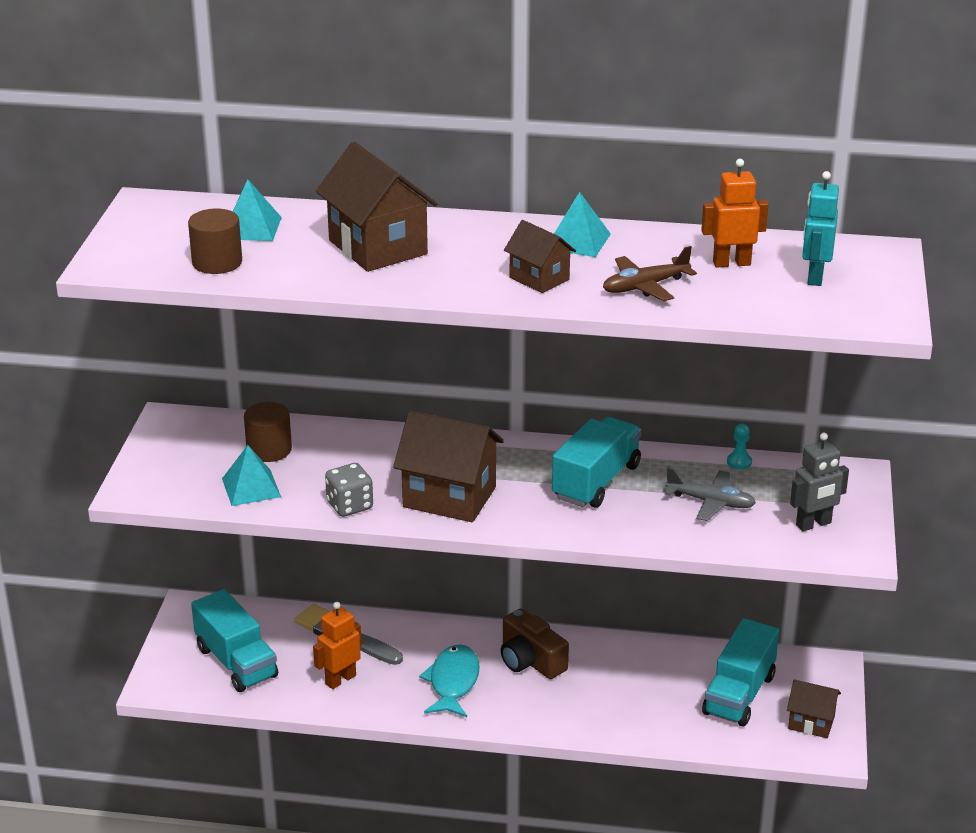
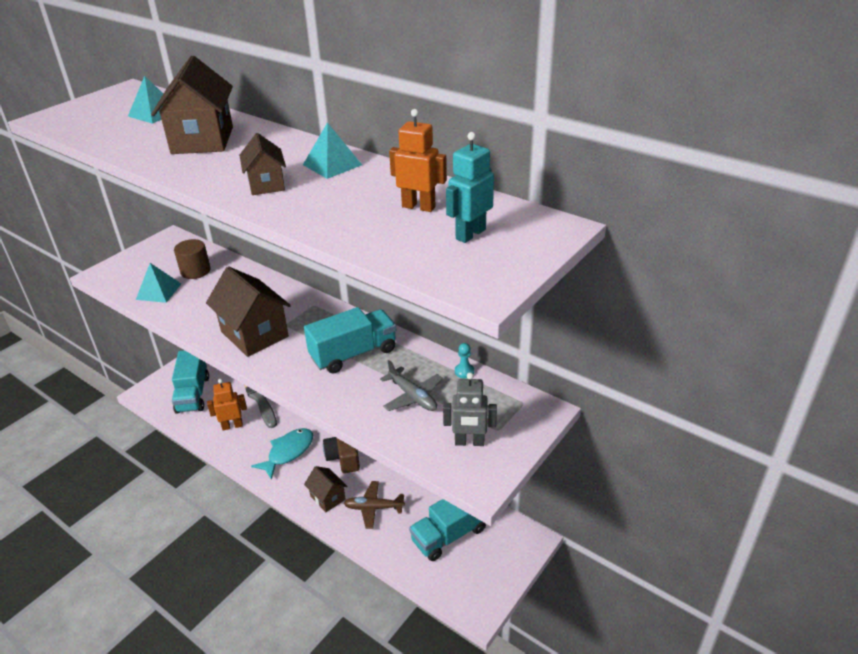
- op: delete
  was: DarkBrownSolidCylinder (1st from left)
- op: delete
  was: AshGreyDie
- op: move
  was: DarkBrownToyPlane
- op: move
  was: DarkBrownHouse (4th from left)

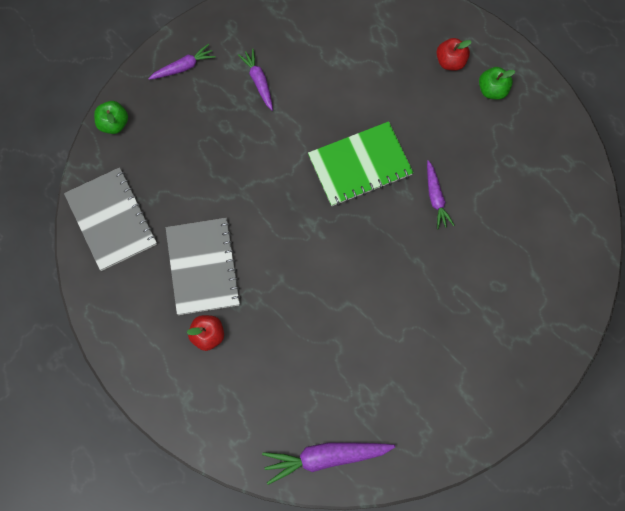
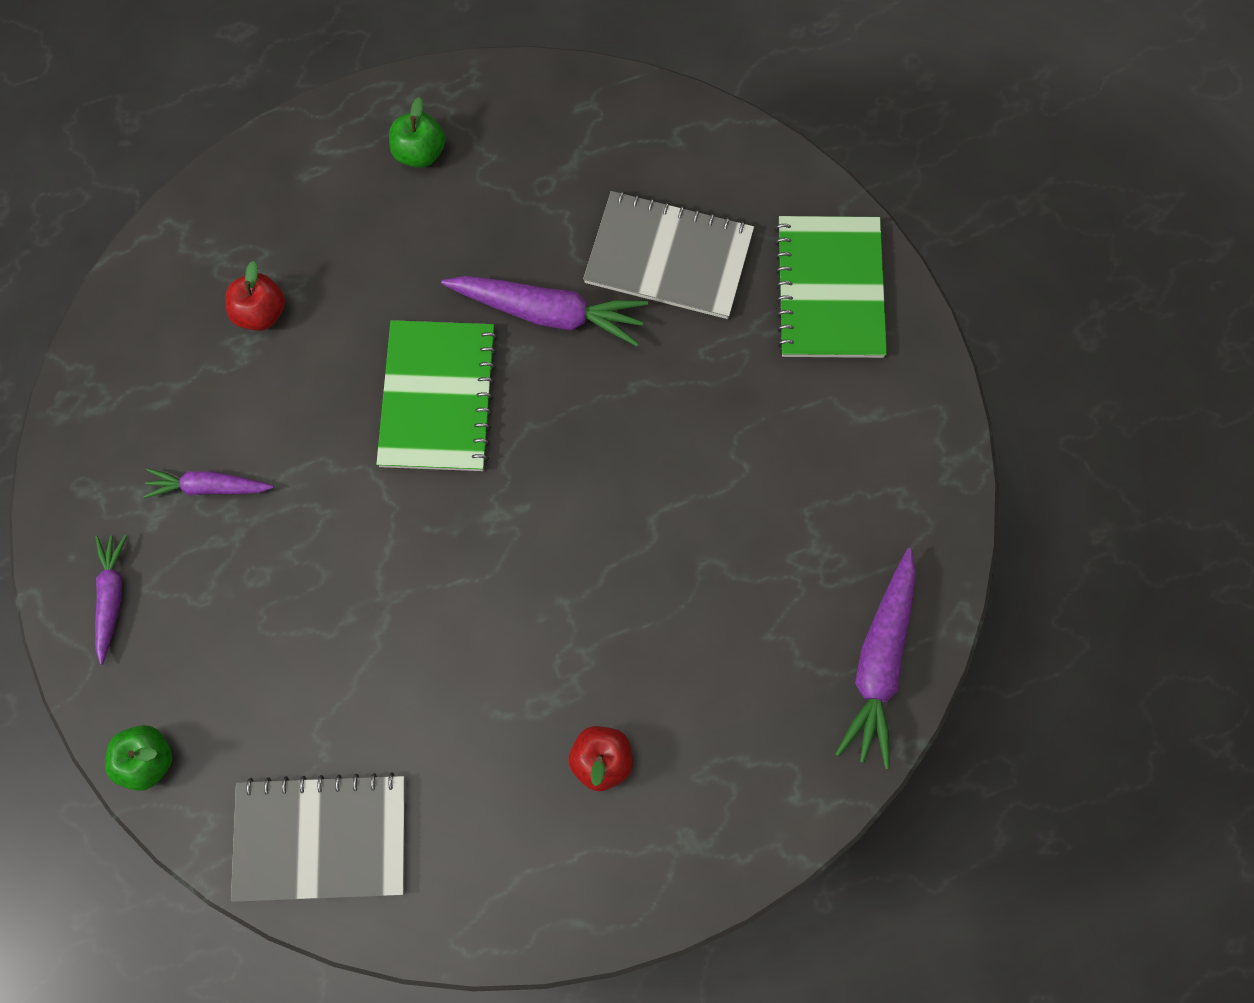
- op: move
  was: AshGreyExerciseBook (2nd from left)
- op: resize
  was: RoyalPurpleCarrot (4th from left in the first image)
  ratio: 1.67
- op: move
  was: RedToyApple (2nd from left in the first image)
  now: RedToyApple (1st from left)
- op: insert
  now: EmeraldExerciseBook (2nd from left)

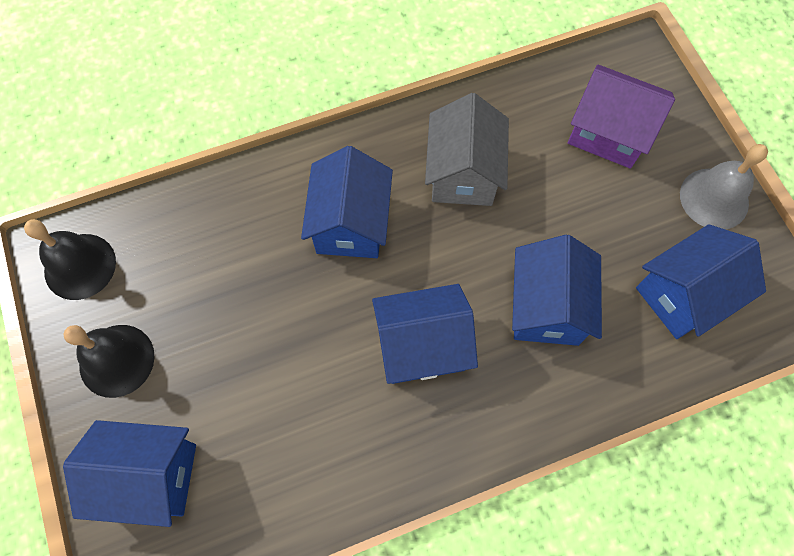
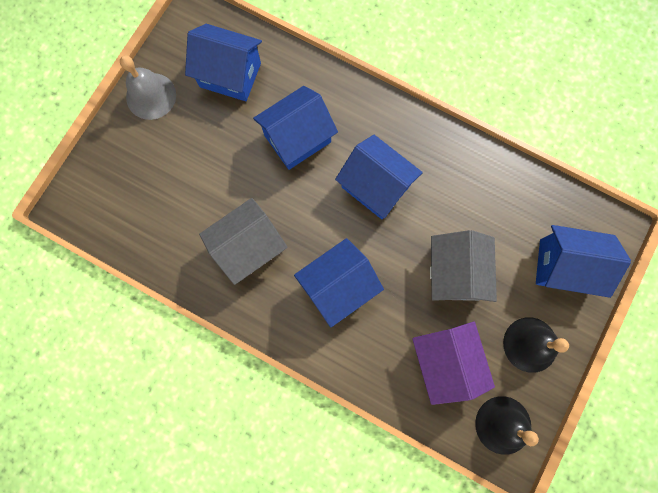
- op: rotate
  was: CobaltHouse (1st from left in the first image)
  clockwise: -45
- op: move
  was: RoyalPurpleHouse
- op: insert
  now: AshGreyHouse (2nd from left)

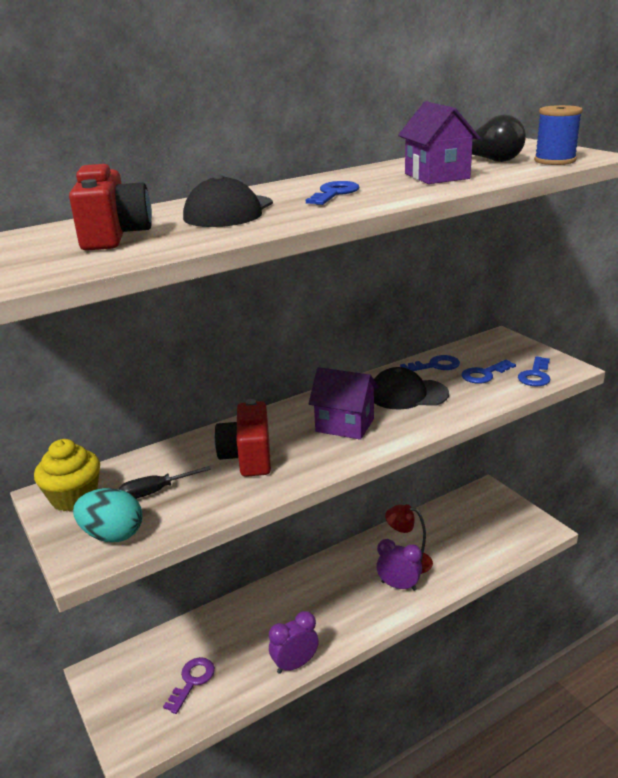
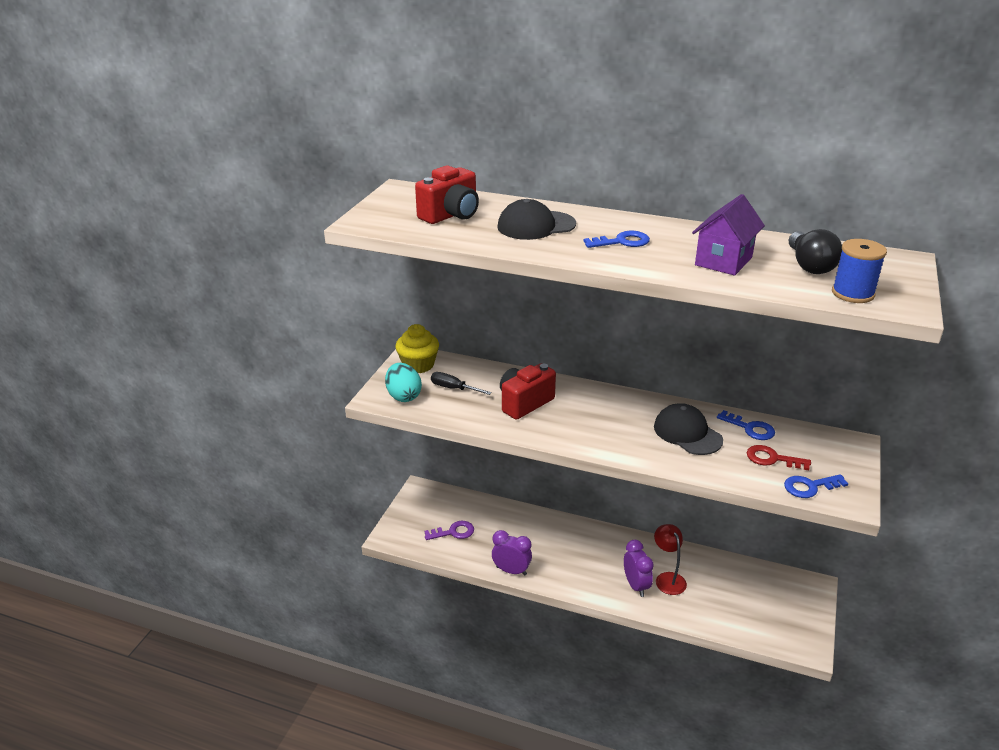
- op: delete
  was: RoyalPurpleHouse (1st from left)
- op: recolor
  was: CobaltLatchkey (3rd from left)
  now: RedLatchkey

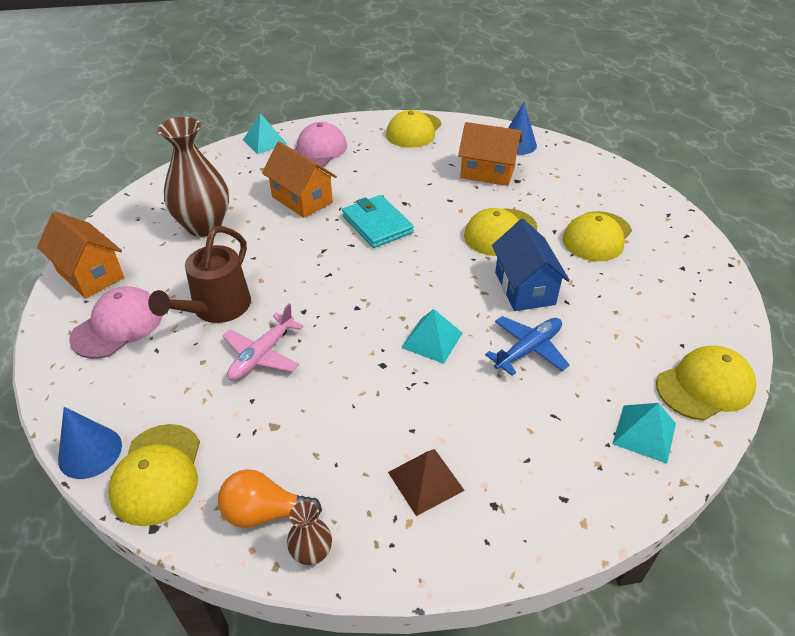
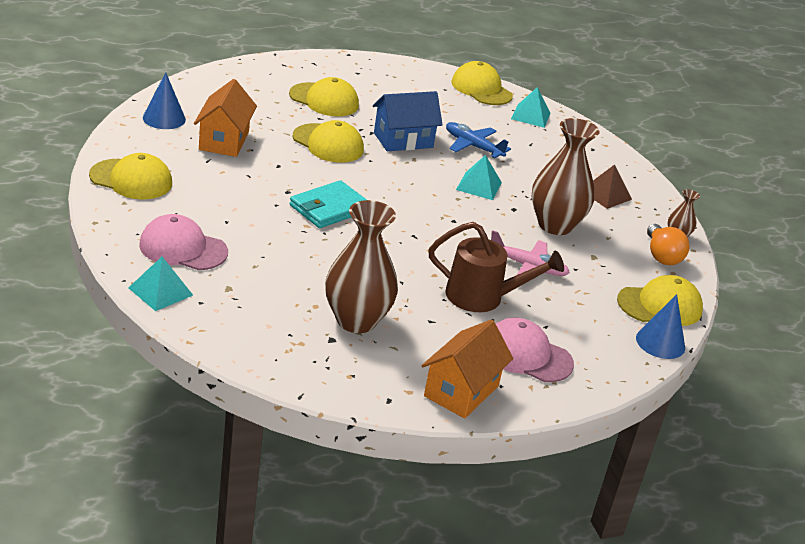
- op: delete
  was: OrangeColouredHouse (2nd from left)
- op: insert
  now: DarkBrownVase (2nd from left)

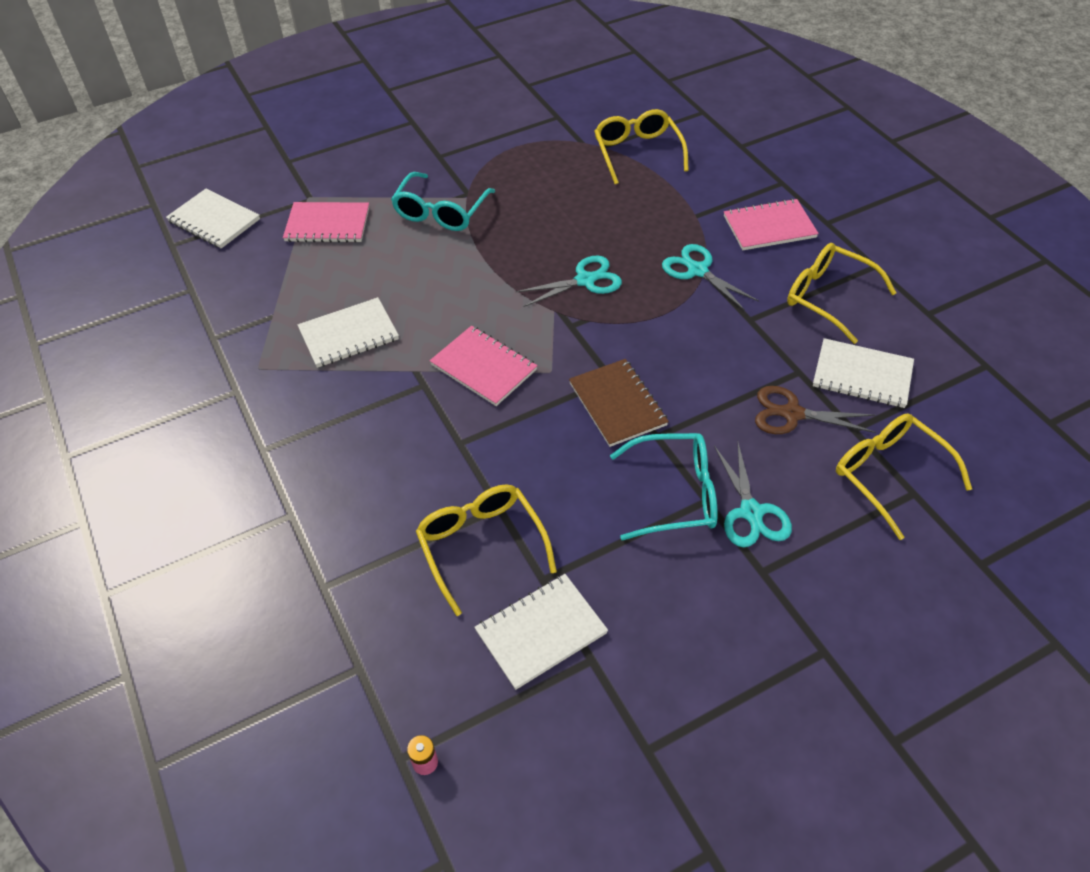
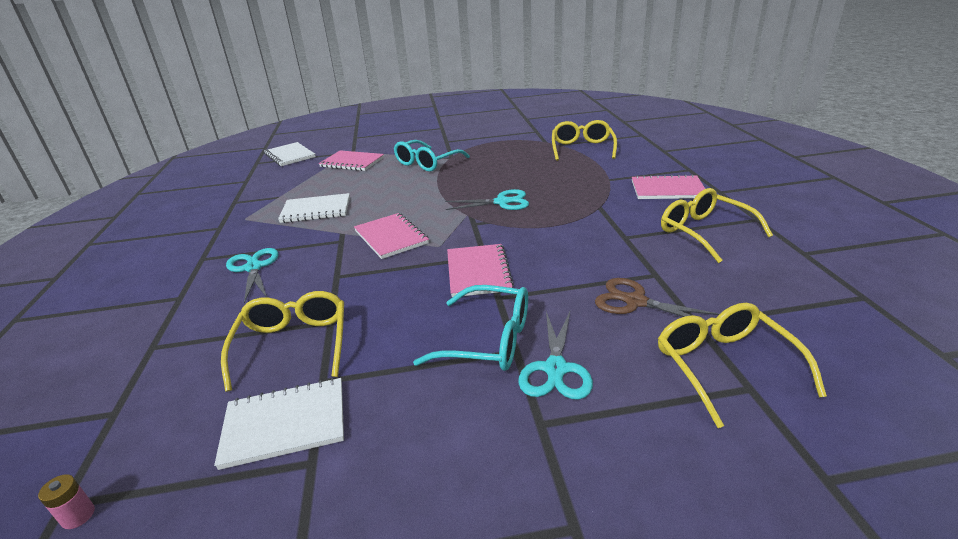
- op: recolor
  was: DarkBrownExerciseBook
  now: RosePinkExerciseBook (3rd from left)
- op: move
  was: TurquoiseScissors (2nd from left in the first image)
  now: TurquoiseScissors (1st from left)
- op: delete
  was: PureWhiteExerciseBook (4th from left)

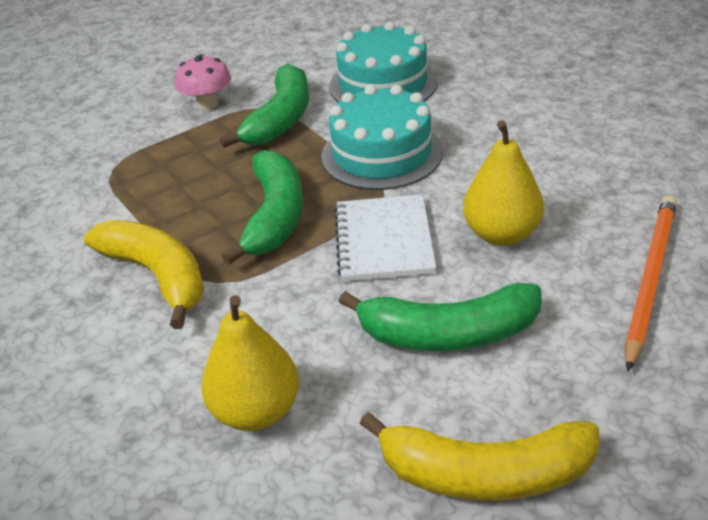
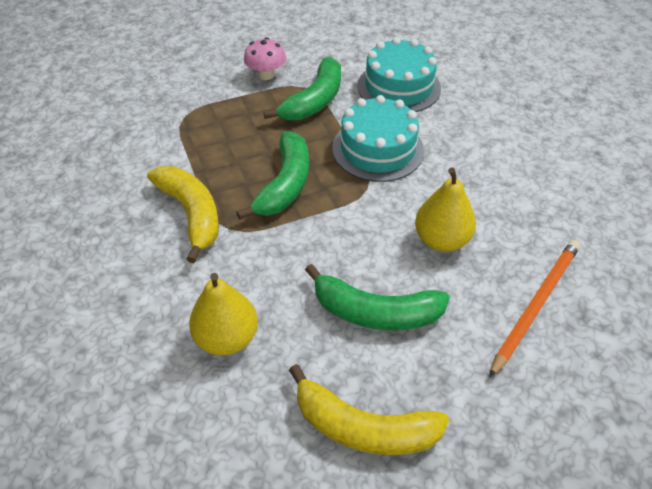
- op: delete
  was: PureWhiteExerciseBook

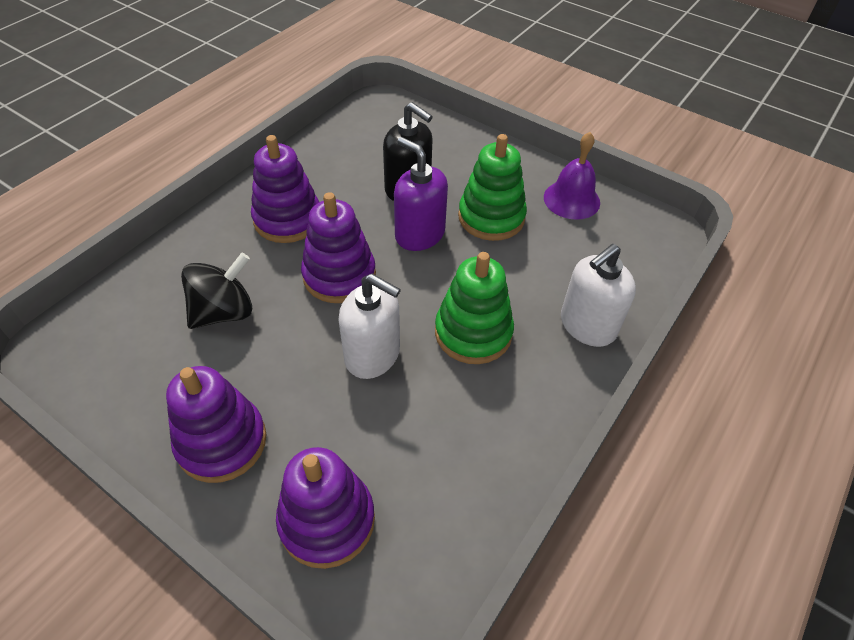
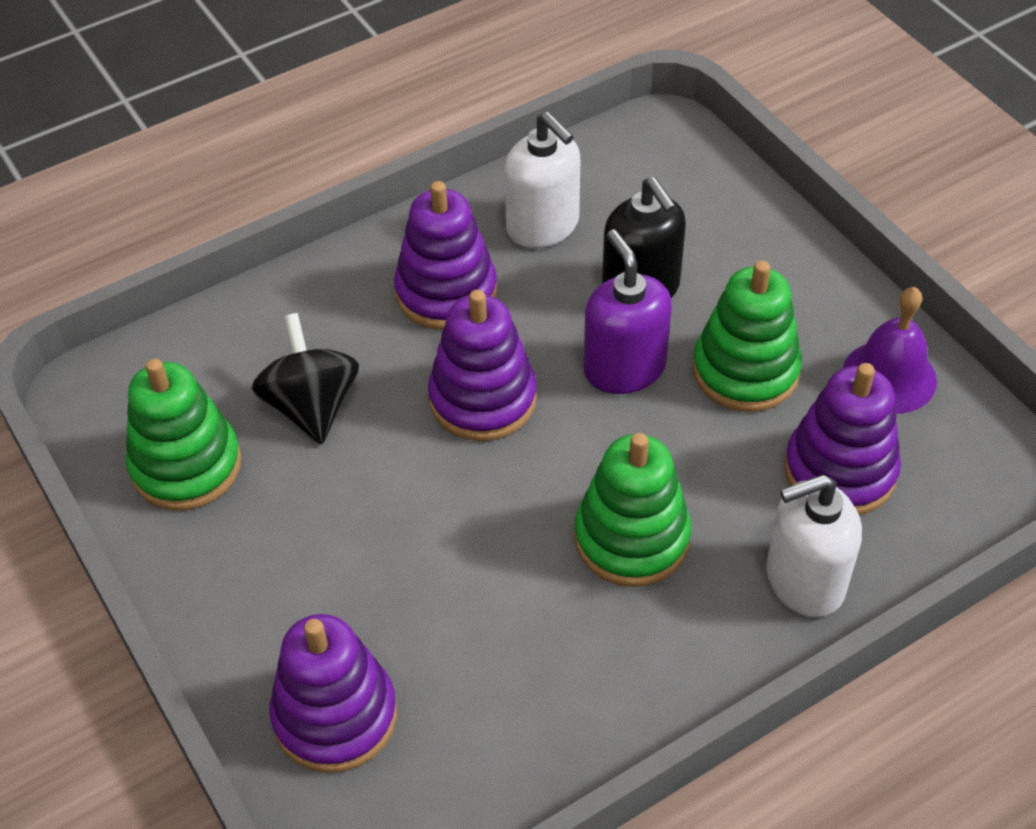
- op: move
  was: RoyalPurpleRingStacker (1st from left in the first image)
  now: RoyalPurpleRingStacker (4th from left)
- op: rotate
  was: BlackSpinningTop
  clockwise: -90
- op: move
  was: PureWhiteSoapPump (1st from left)
- op: insert
  now: EmeraldRingStacker (1st from left)

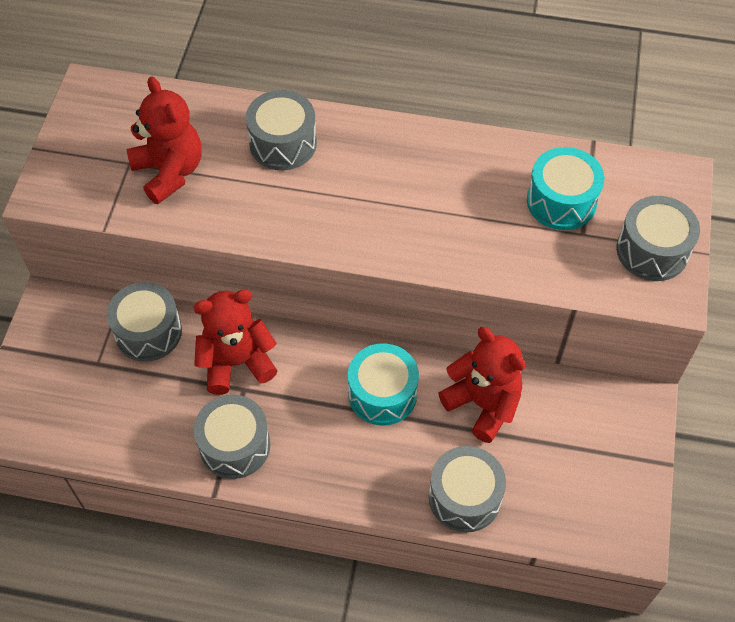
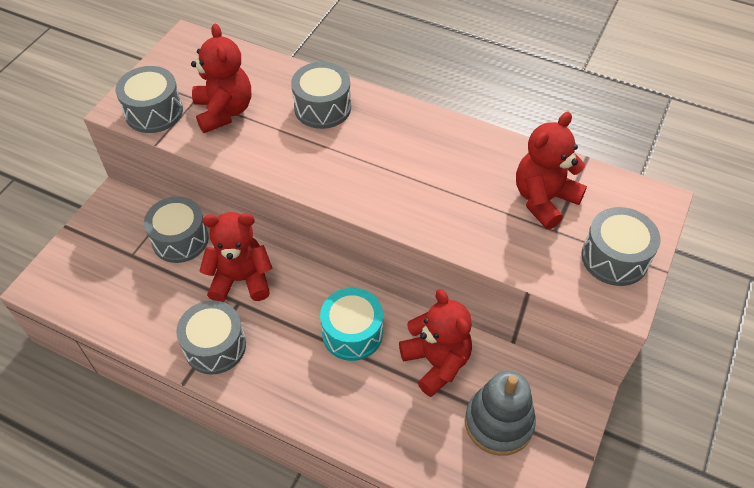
- op: move
  was: AshGreyToyDrum (4th from left in the first image)
  now: AshGreyToyDrum (1st from left)
- op: replace
  was: TurquoiseToyDrum (2nd from left)
  now: RedTeddy (4th from left)
- op: insert
  now: AshGreyRingStacker

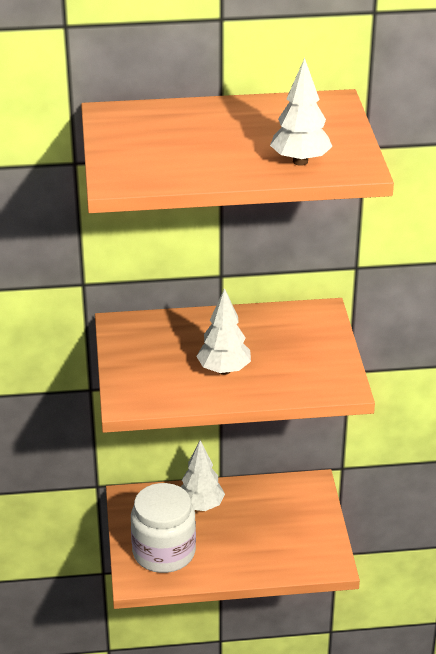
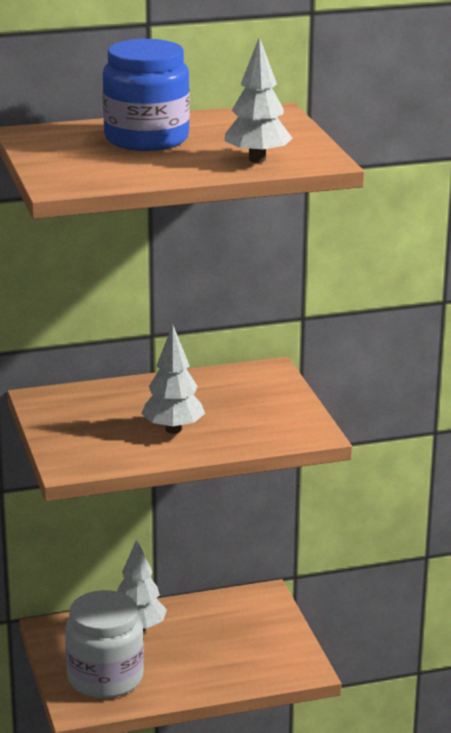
- op: insert
  now: CobaltJamJar

